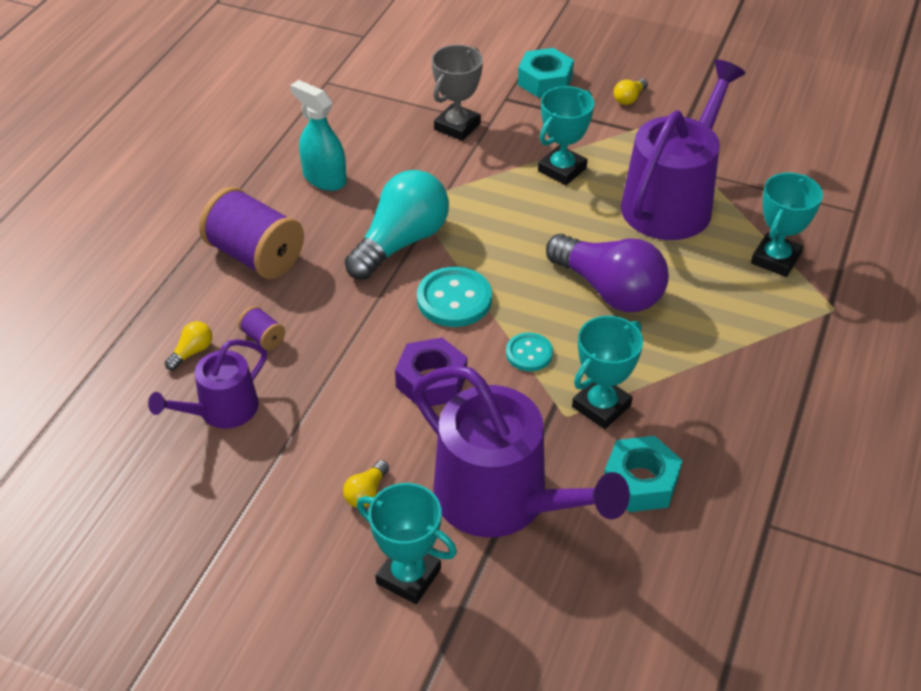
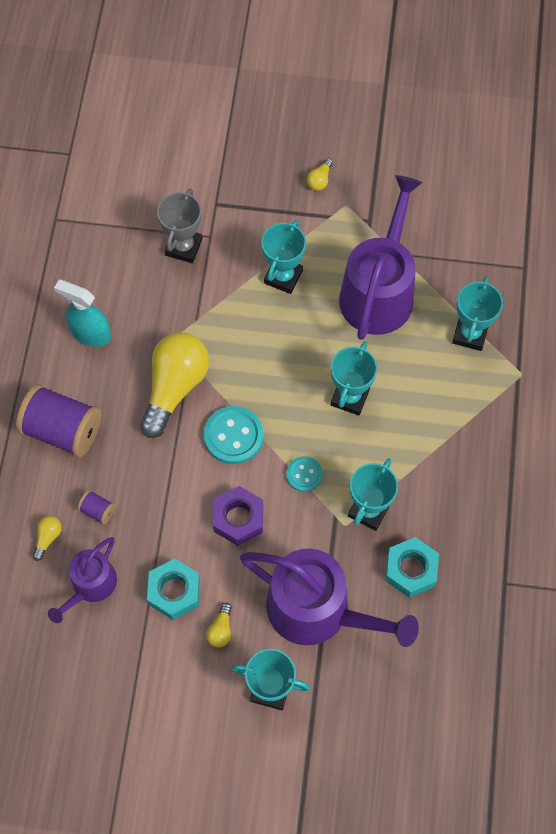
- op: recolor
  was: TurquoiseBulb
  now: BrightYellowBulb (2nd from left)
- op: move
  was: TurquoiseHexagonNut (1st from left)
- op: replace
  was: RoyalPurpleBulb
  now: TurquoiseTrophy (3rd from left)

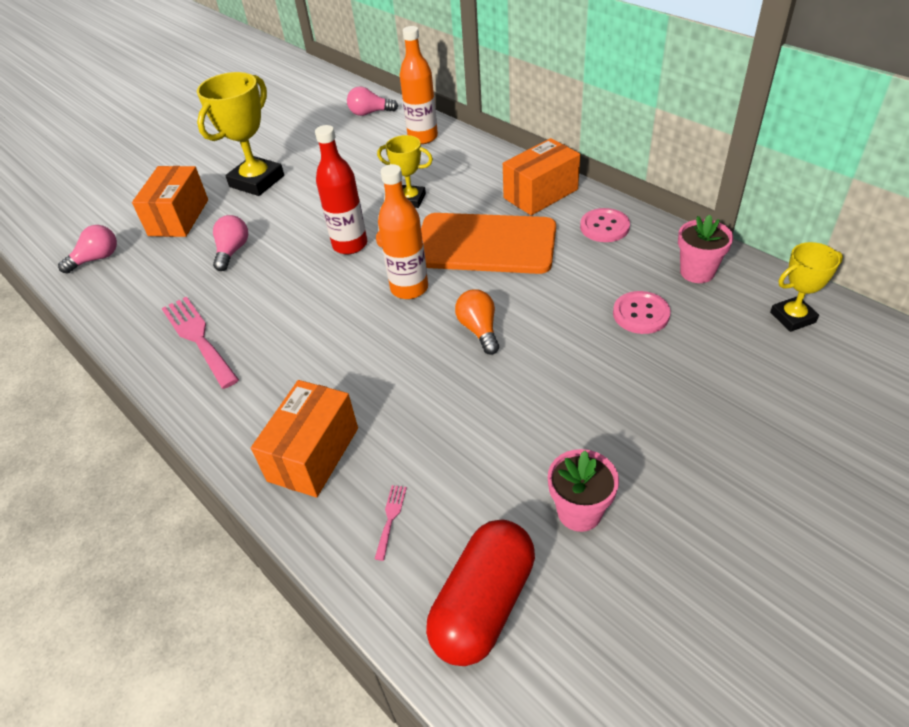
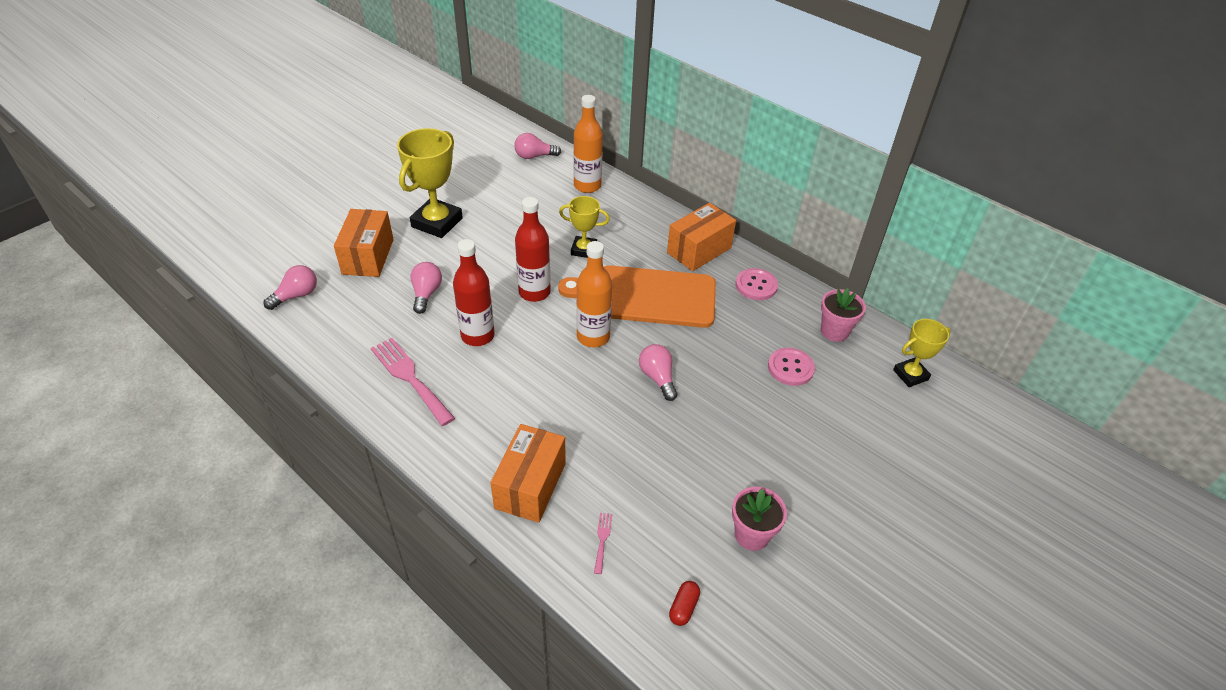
- op: resize
  was: RedPill
  ratio: 0.41
- op: recolor
  was: OrangeColouredBulb
  now: RosePinkBulb (4th from left)
- op: insert
  now: RedFlask (1st from left)

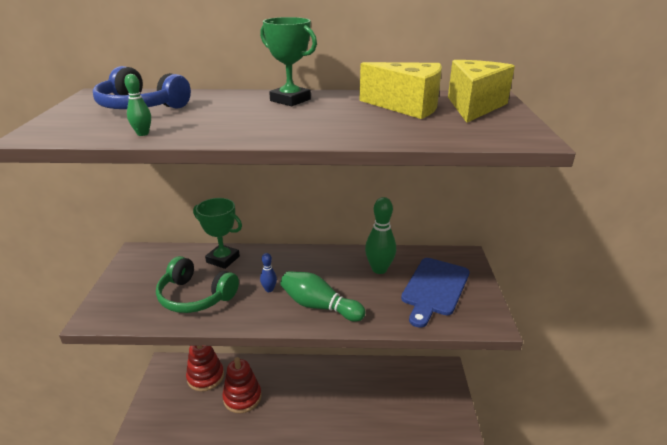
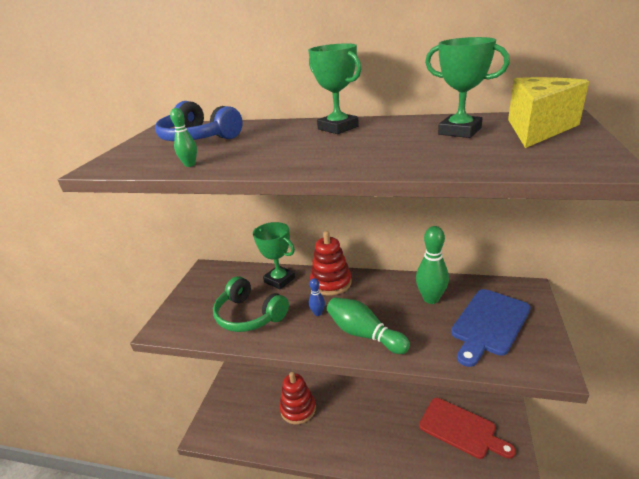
- op: move
  was: RedRingStacker (1st from left in the first image)
  now: RedRingStacker (2nd from left)
- op: replace
  was: BrightYellowCheese (1st from left)
  now: EmeraldTrophy (3rd from left)
- op: insert
  now: RedCuttingBoard

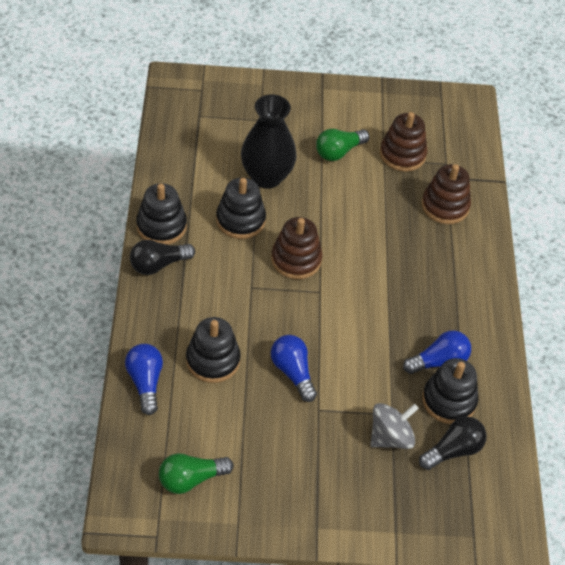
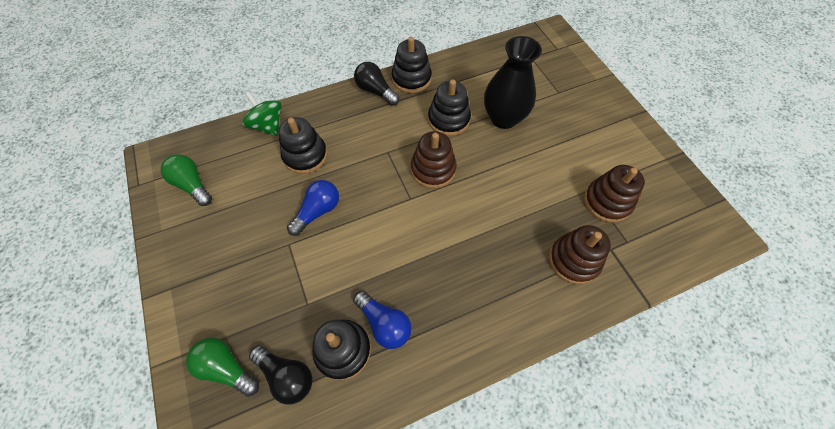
- op: replace
  was: CobaltBulb (1st from left)
  now: EmeraldSpinningTop
- op: move
  was: EmeraldBulb (2nd from left)
- op: delete
  was: AshGreySpinningTop

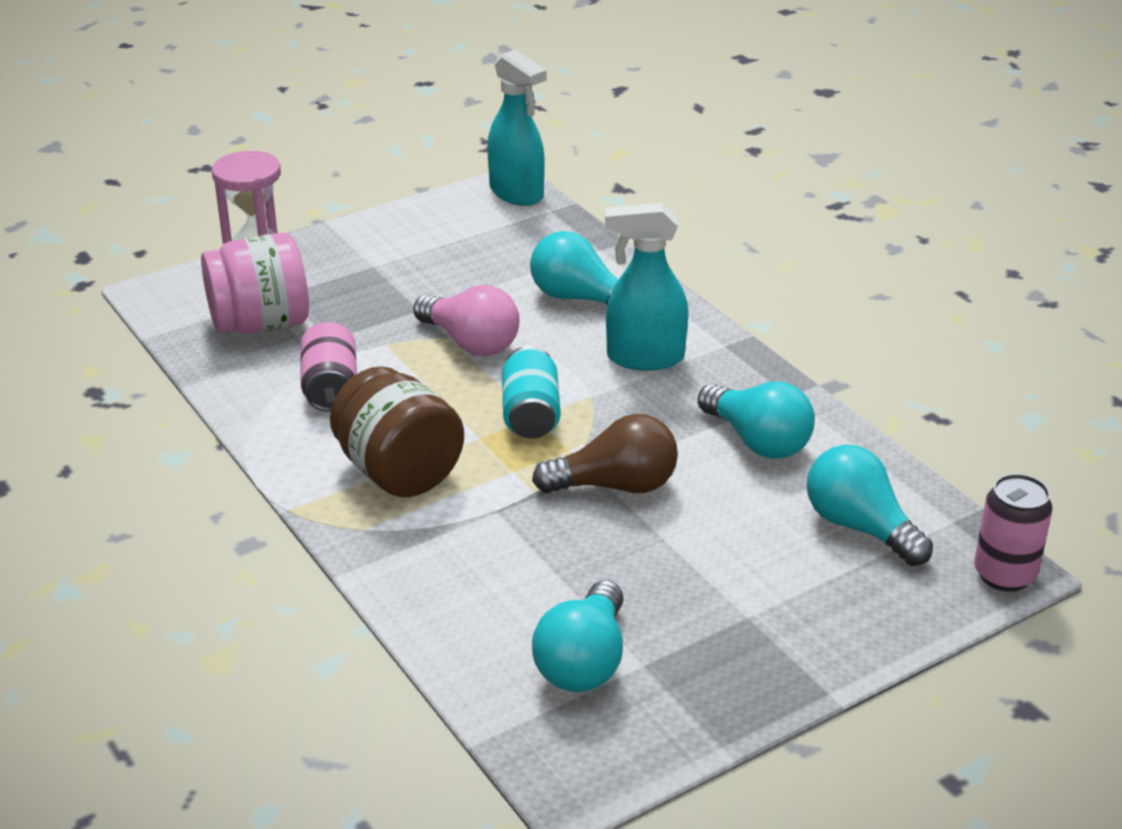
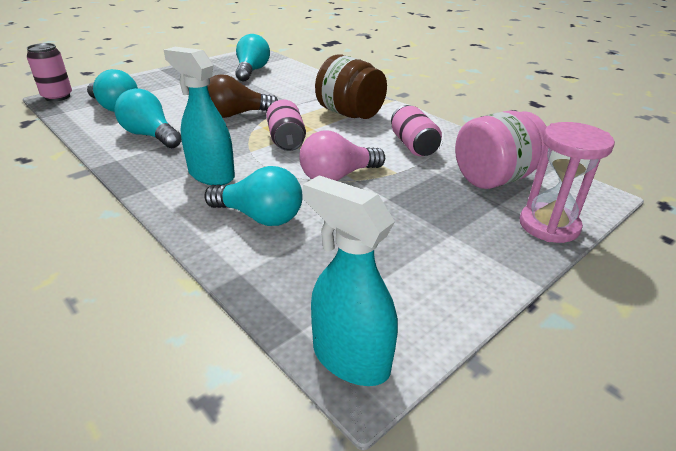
- op: rotate
  was: RosePinkBulb
  clockwise: -60
- op: recolor
  was: TurquoiseCan
  now: RosePinkCan (2nd from left)
- op: rotate
  was: TurquoiseSprayBottle (2nd from left in the first image)
  clockwise: -135

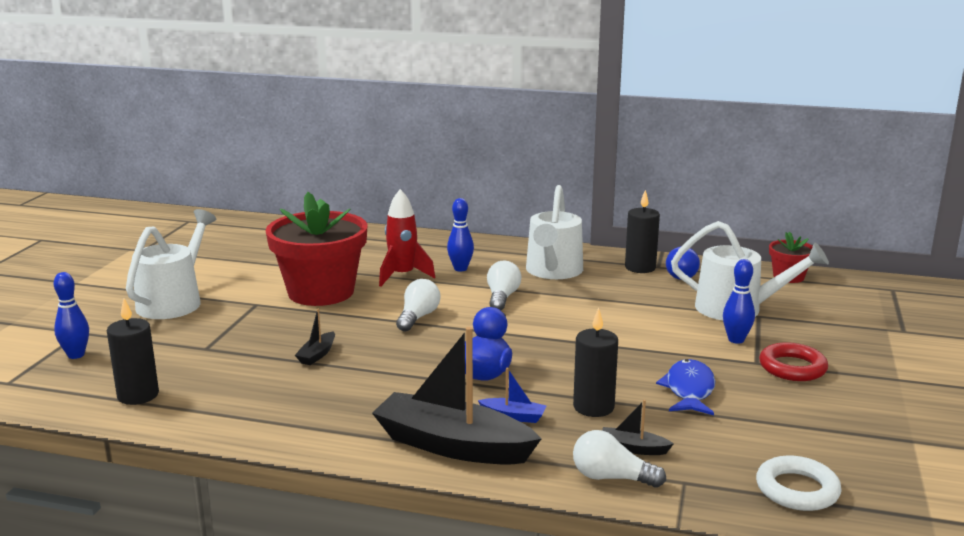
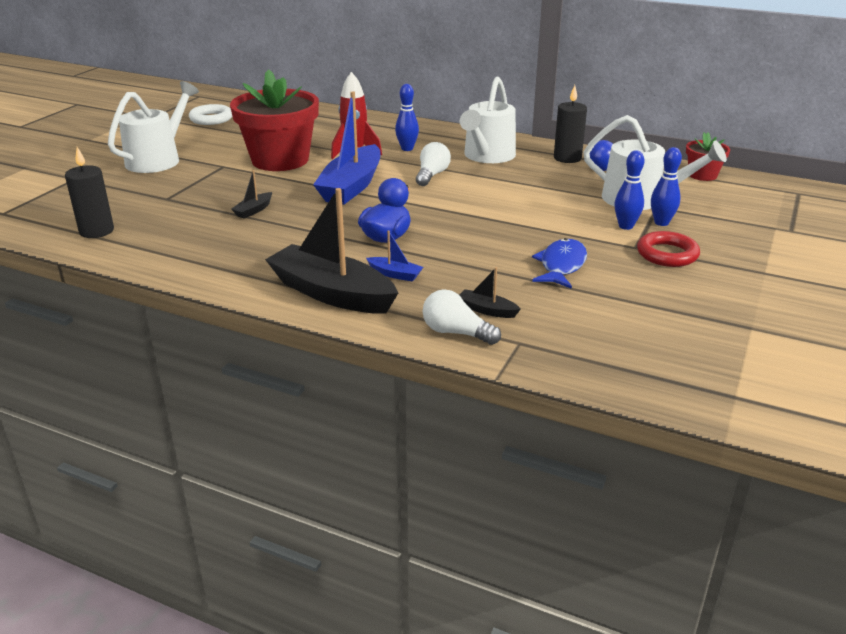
- op: move
  was: CobaltSkittle (1st from left in the first image)
  now: CobaltSkittle (3rd from left)
- op: replace
  was: PureWhiteBulb (1st from left)
  now: CobaltBoat (1st from left)
- op: delete
  was: BlackPillarCandle (2nd from left)
- op: move
  was: PureWhiteRing

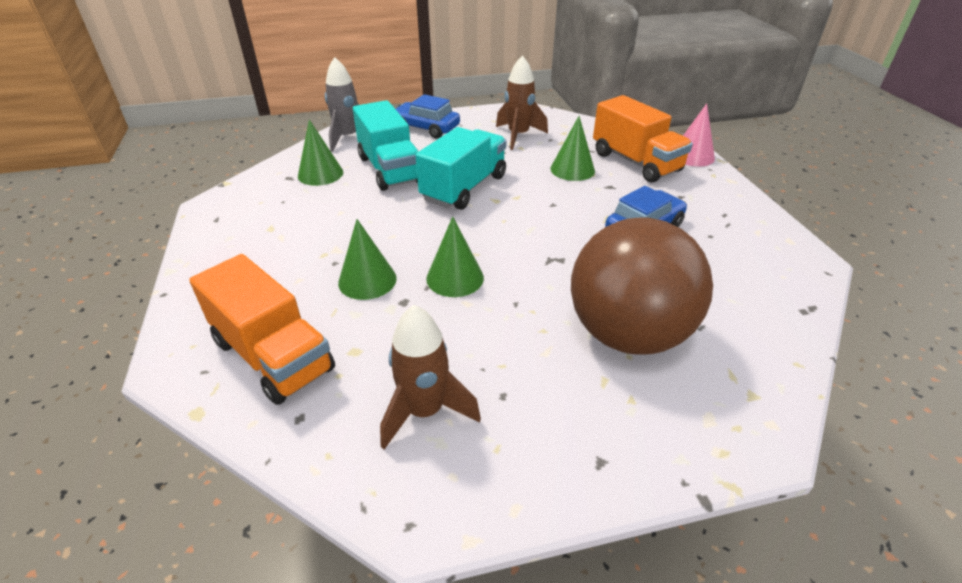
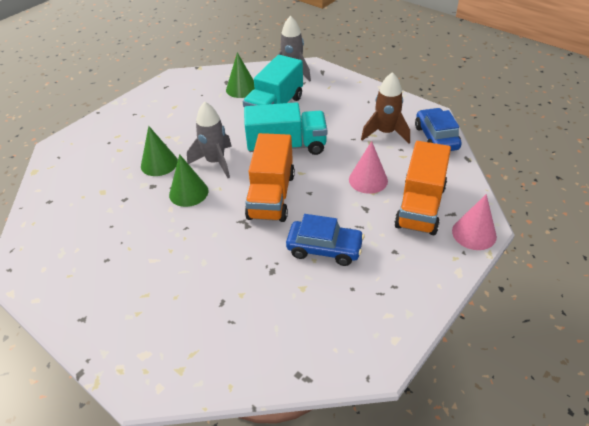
- op: move
  was: OrangeColouredTruck (1st from left)
- op: delete
  was: DarkBrownToyRocket (1st from left)
- op: move
  was: CobaltCar (1st from left in the first image)
  now: CobaltCar (2nd from left)
- op: recolor
  was: EmeraldSolidCone (4th from left)
  now: RosePinkSolidCone (1st from left)
- op: delete
  was: DarkBrownPlayBall
- op: insert
  now: AshGreyToyRocket (1st from left)

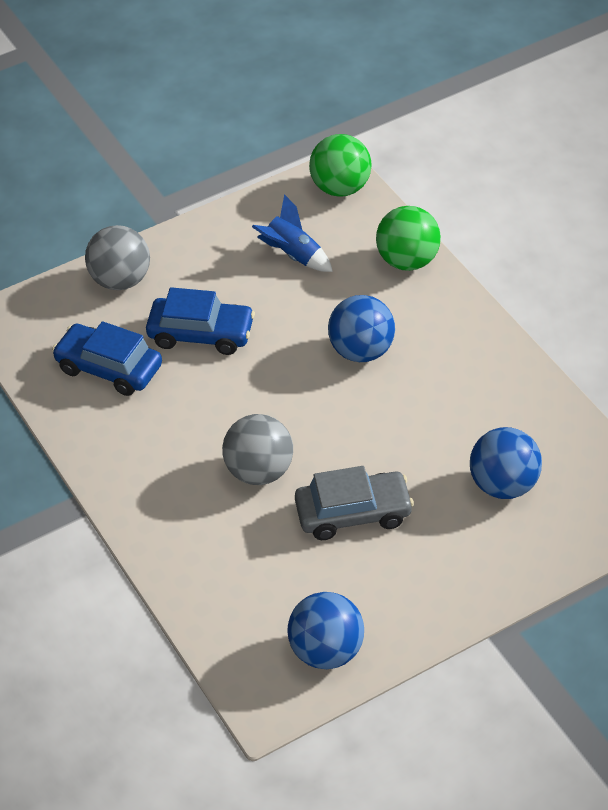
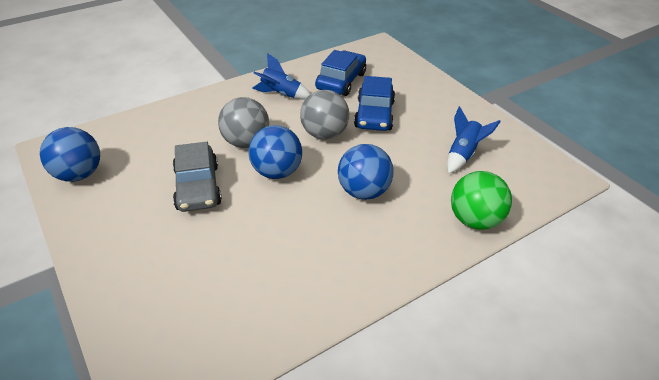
- op: move
  was: AshGreyPlayBall (1st from left in the first image)
  now: AshGreyPlayBall (2nd from left)
- op: delete
  was: EmeraldPlayBall (1st from left)
- op: move
  was: CobaltPlayBall (3rd from left in the first image)
  now: CobaltPlayBall (2nd from left)
- op: insert
  now: CobaltToyRocket (1st from left)

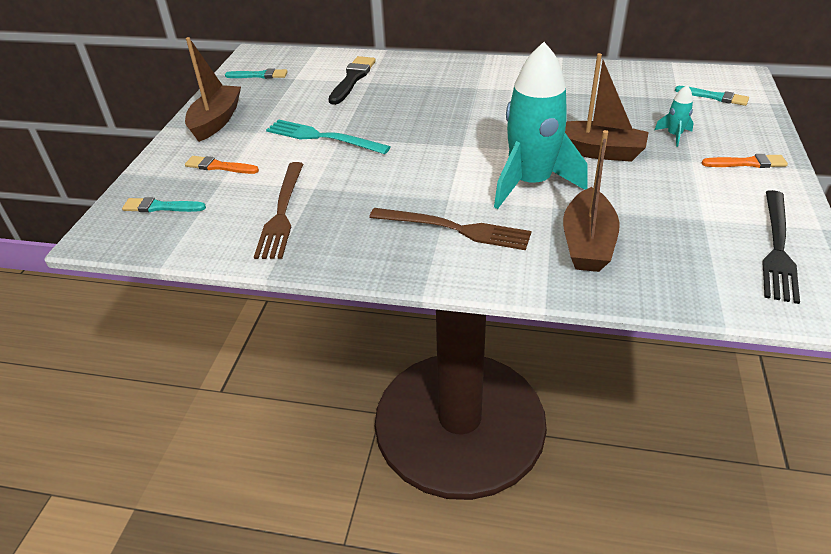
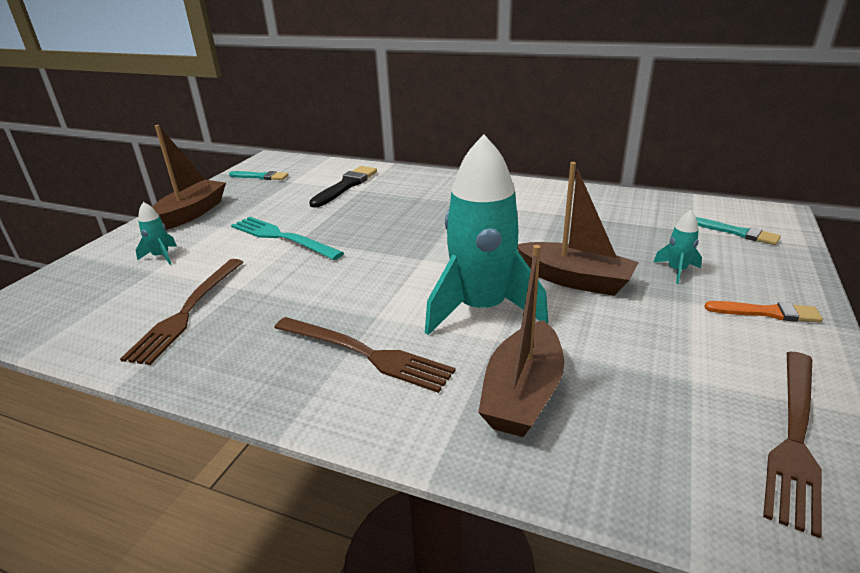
- op: delete
  was: TurquoisePaintBrush (1st from left)
- op: replace
  was: OrangeColouredPaintBrush (1st from left)
  now: TurquoiseToyRocket (1st from left)
- op: recolor
  was: BlackTableFork
  now: DarkBrownTableFork (3rd from left)

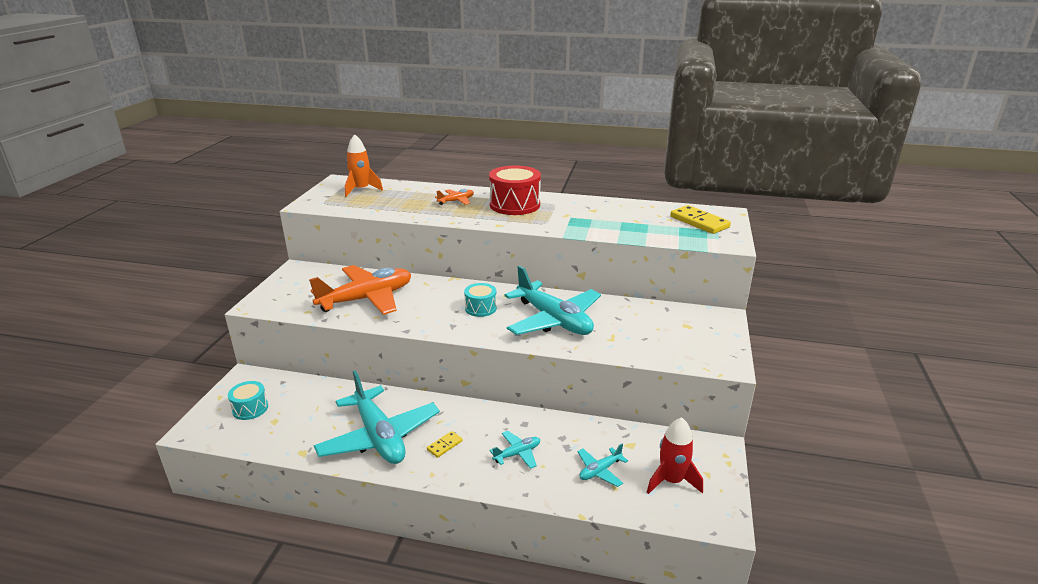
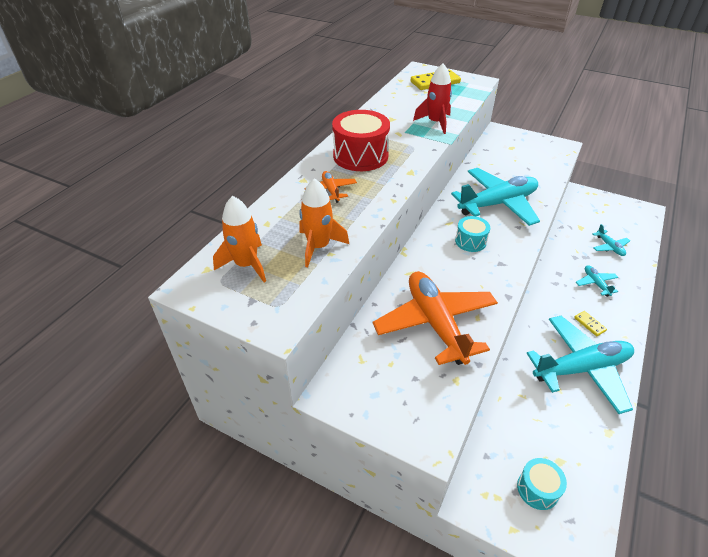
- op: move
  was: RedToyRocket
- op: insert
  now: OrangeColouredToyRocket (2nd from left)

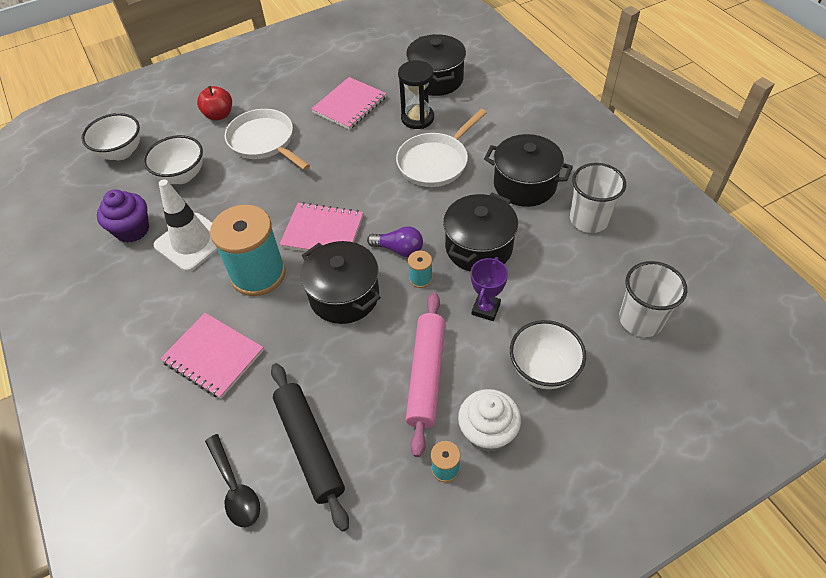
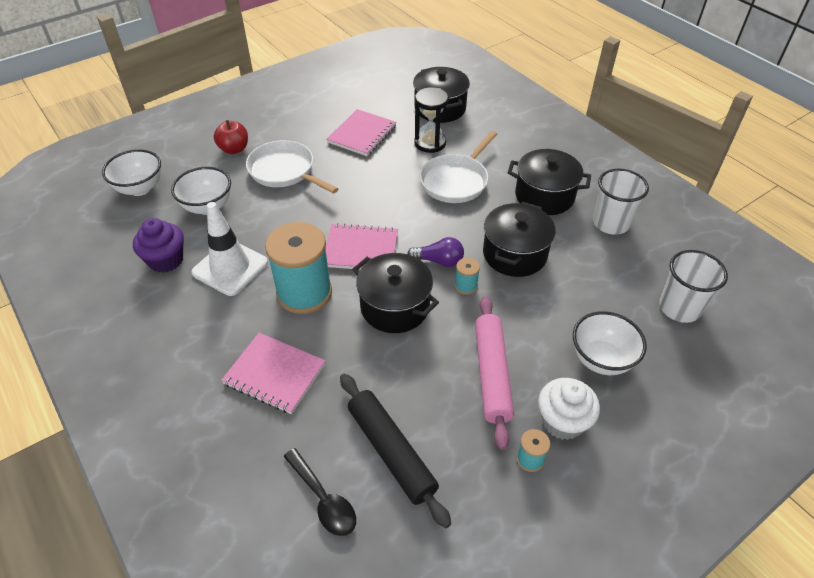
- op: delete
  was: RoyalPurpleTrophy

